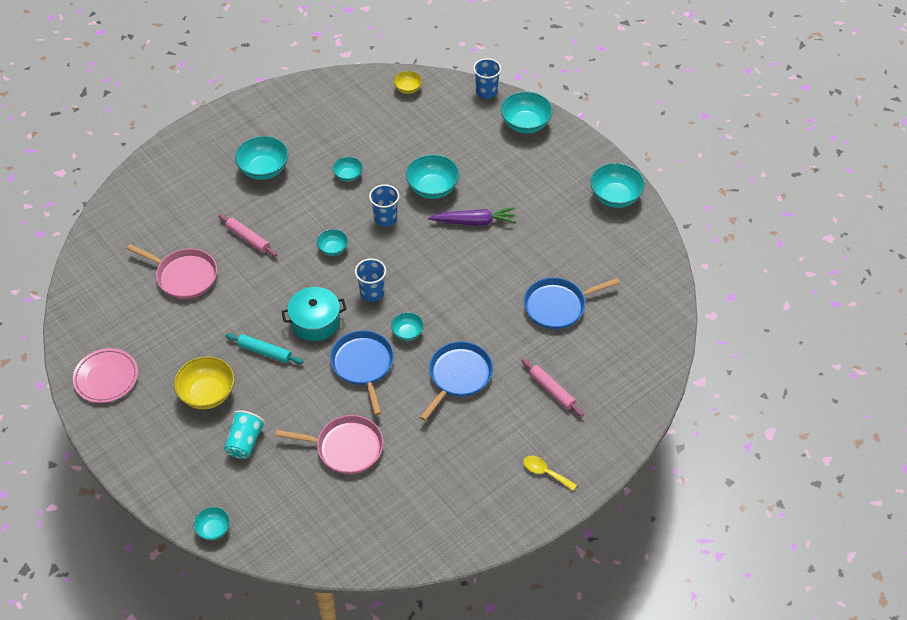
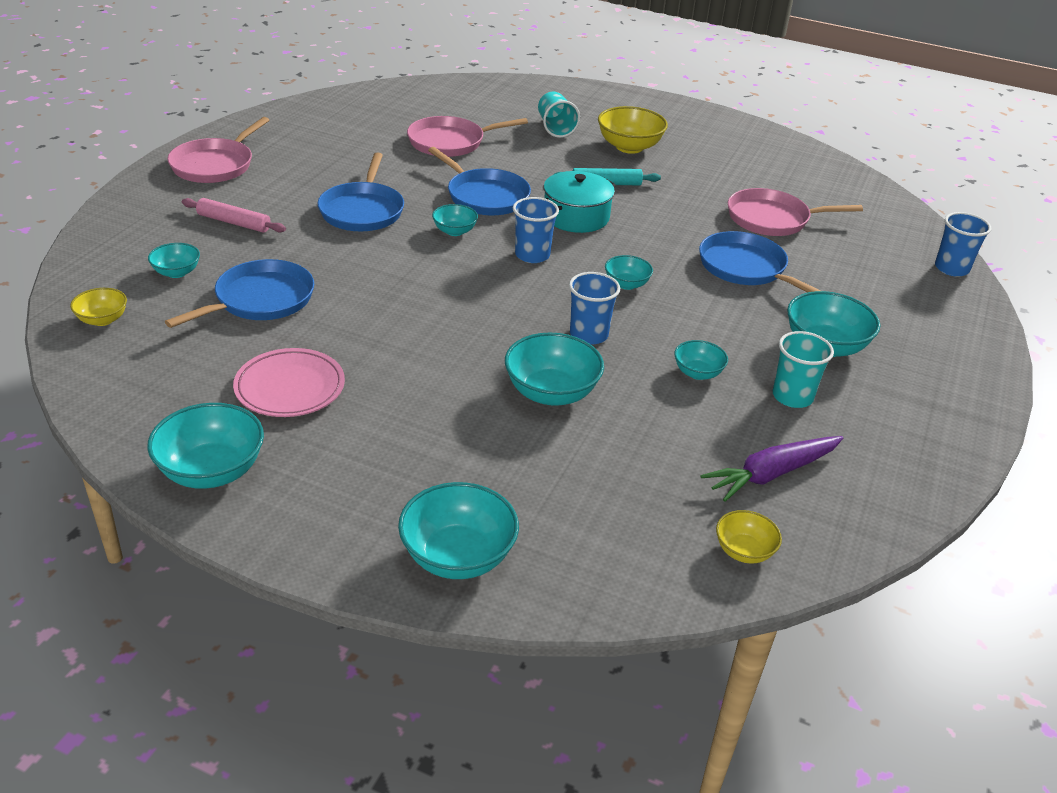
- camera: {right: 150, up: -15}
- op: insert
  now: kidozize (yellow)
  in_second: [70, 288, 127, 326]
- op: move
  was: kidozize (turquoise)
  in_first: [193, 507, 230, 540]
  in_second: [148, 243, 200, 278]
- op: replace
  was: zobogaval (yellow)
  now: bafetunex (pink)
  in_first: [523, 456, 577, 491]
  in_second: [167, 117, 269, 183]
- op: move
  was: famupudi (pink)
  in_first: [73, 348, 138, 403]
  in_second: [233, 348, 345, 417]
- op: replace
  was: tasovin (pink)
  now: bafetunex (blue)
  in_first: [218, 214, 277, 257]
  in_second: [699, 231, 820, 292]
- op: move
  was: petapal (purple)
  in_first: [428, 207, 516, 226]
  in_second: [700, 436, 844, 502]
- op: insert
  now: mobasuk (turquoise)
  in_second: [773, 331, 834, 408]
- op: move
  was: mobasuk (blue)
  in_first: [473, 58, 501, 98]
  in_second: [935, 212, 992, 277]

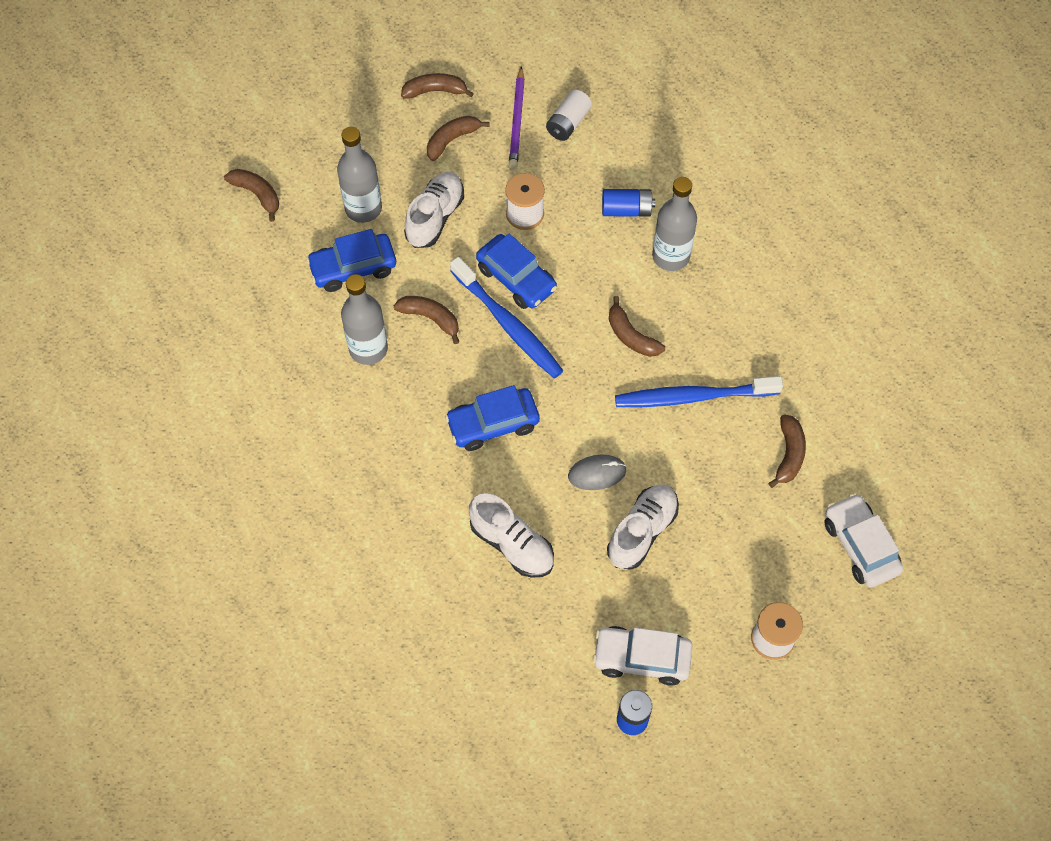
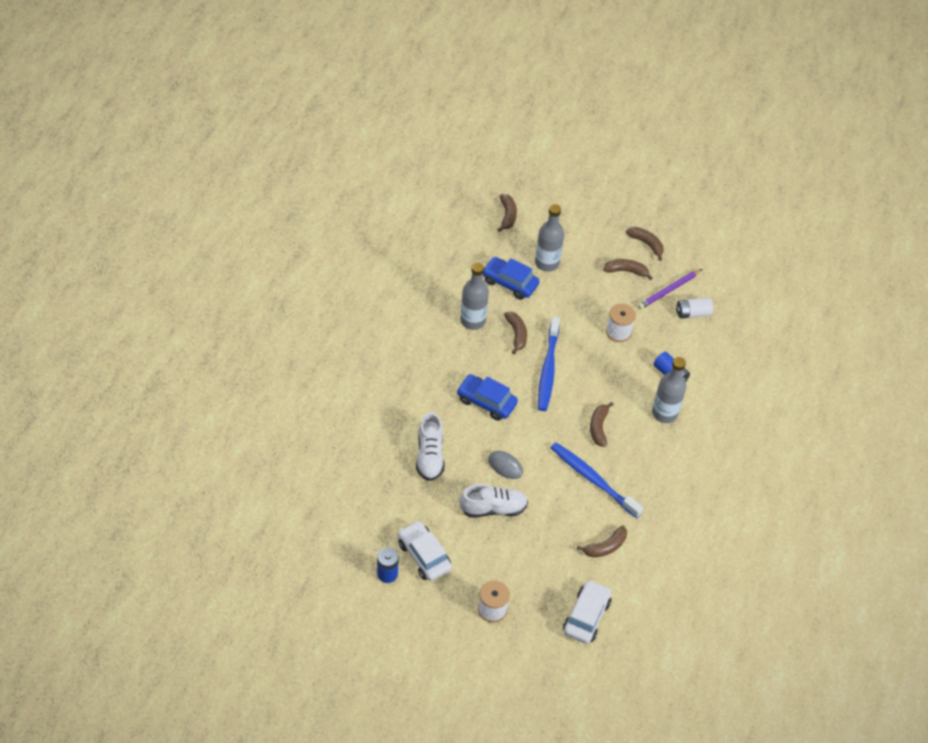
- camera: {right: 45, up: -10}
- op: delete
  was: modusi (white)
  in_first: [404, 172, 464, 248]
- op: delete
  was: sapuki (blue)
  in_first: [476, 234, 557, 309]

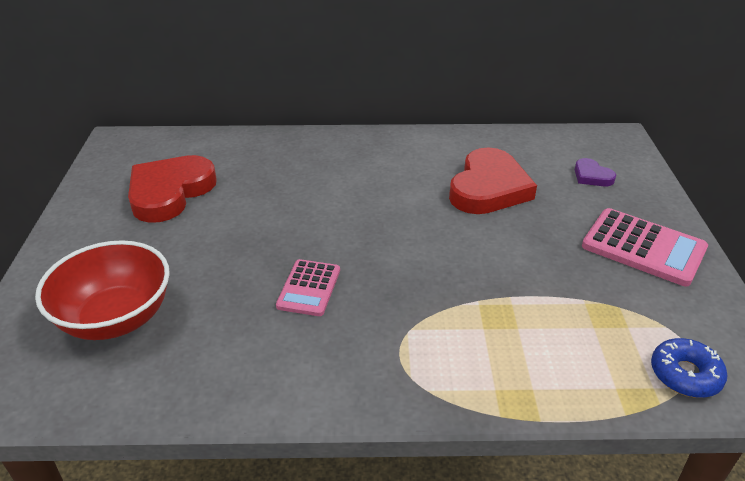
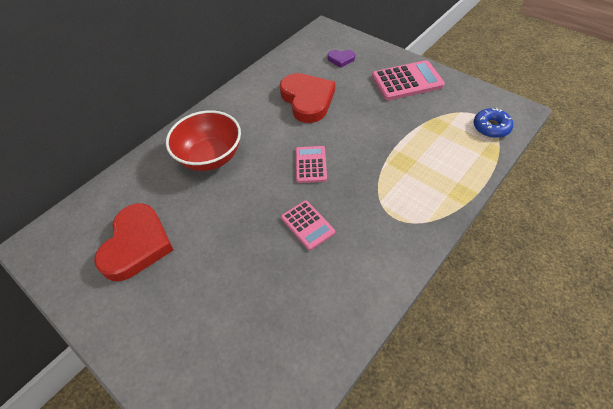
- camera: {right: -45, up: 15}
- op: rotate
  was: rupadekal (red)
  in_first: [128, 155, 217, 223]
  in_second: [94, 203, 173, 281]
  clockwise: -150
- op: move
  was: kidozize (red)
  in_first: [35, 240, 170, 340]
  in_second: [166, 110, 241, 171]
- op: insert
  now: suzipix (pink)
  in_second: [296, 146, 327, 183]

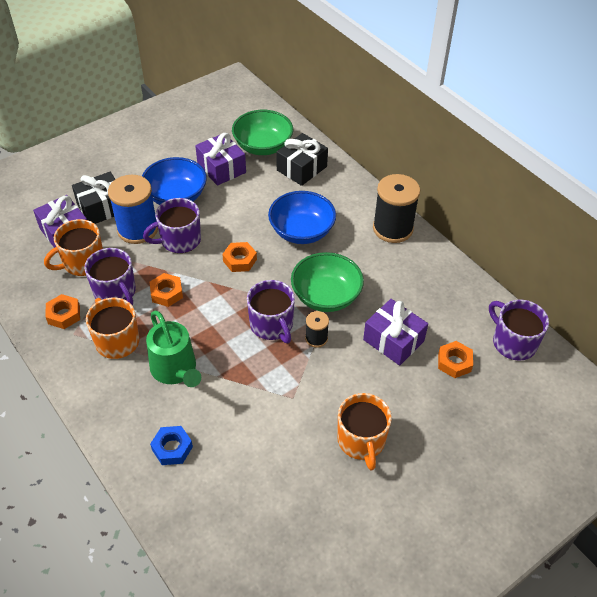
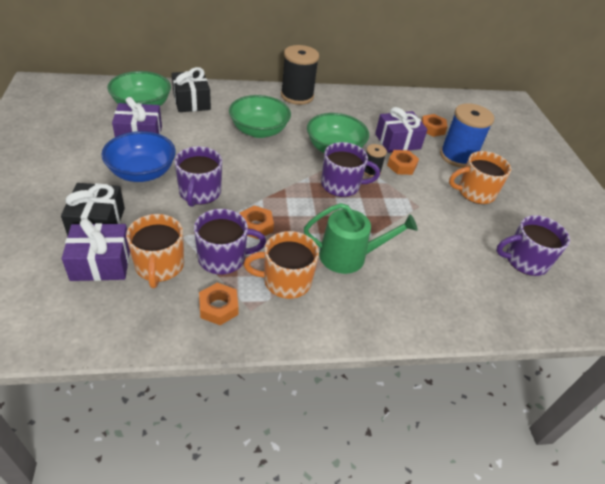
- camera: {right: -65, up: -5}
- op: recolor
  was: kidozize (blue)
  now: kidozize (green)
  in_first: [268, 191, 336, 244]
  in_second: [229, 95, 291, 138]
- op: move
  was: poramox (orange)
  in_first: [222, 242, 257, 272]
  in_second: [387, 150, 419, 175]
- op: move
  was: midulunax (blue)
  in_first: [108, 175, 158, 244]
  in_second: [440, 103, 494, 168]
- op: rotate
  was: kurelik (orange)
  in_first: [337, 393, 392, 471]
  in_second: [449, 151, 511, 204]
  clockwise: 150
- op: move
  was: kurelik (purple)
  in_first: [489, 299, 549, 361]
  in_second: [496, 215, 570, 276]
- op: delete
  was: poramox (blue)
  in_first: [150, 426, 193, 465]

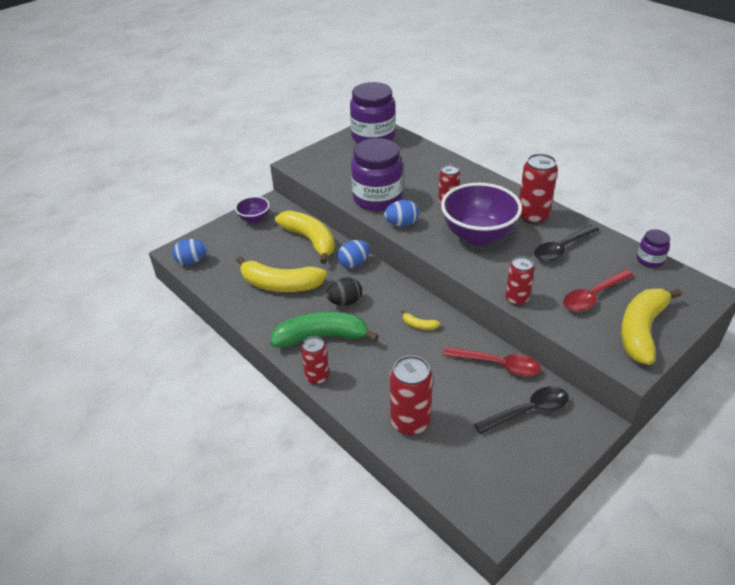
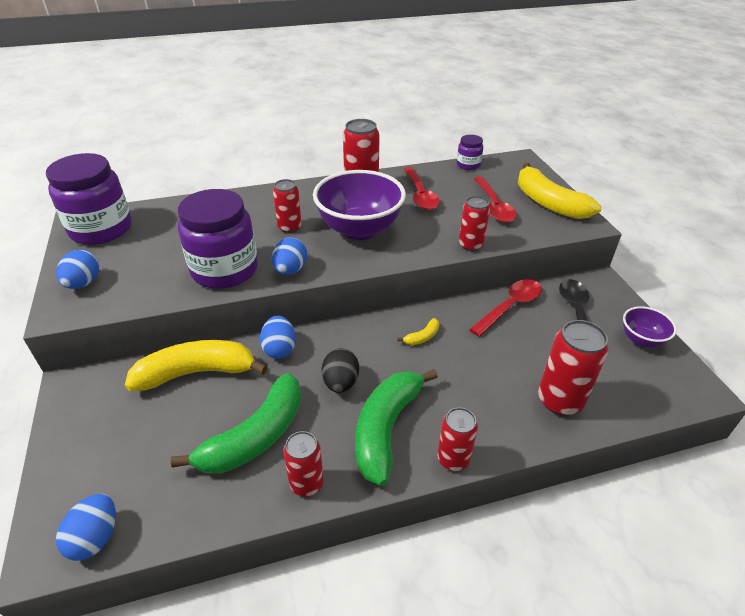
- camera: {right: -65, up: 0}
- op: insert
  now: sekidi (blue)
  in_second: [56, 250, 99, 289]
- op: recolor
  was: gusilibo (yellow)
  now: gusilibo (green)
  in_first: [236, 256, 327, 292]
  in_second: [171, 373, 301, 474]
- op: insert
  now: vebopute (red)
  in_second: [283, 431, 324, 497]
- op: recolor
  was: zobogaval (black)
  now: zobogaval (red)
  in_first: [534, 224, 599, 262]
  in_second: [404, 167, 440, 210]
- op: move
  was: kidozize (purple)
  in_first: [235, 196, 270, 224]
  in_second: [623, 306, 677, 348]

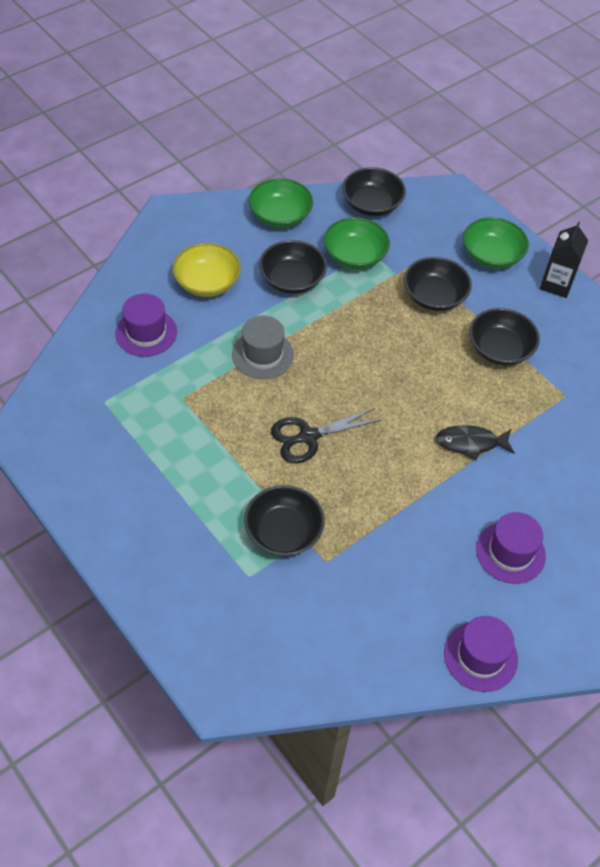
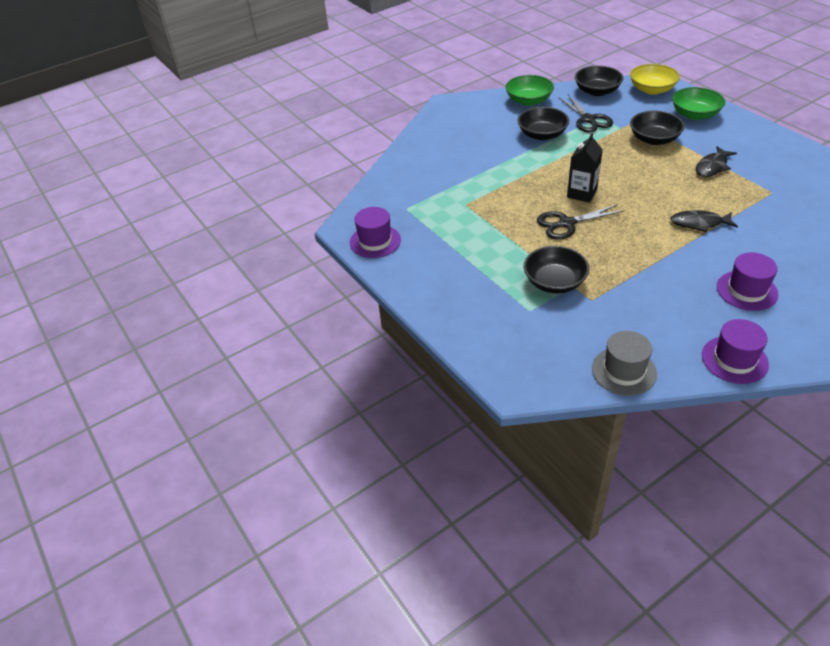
- camera: {right: 10, up: -10}
- op: move
  was: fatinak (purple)
  in_first: [115, 294, 177, 357]
  in_second: [350, 207, 401, 258]
- op: replace
  was: kidozize (green)
  now: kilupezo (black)
  in_first: [324, 217, 390, 269]
  in_second: [558, 94, 613, 132]
- op: move
  was: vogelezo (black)
  in_first: [540, 222, 588, 298]
  in_second: [567, 133, 603, 203]
- op: move
  was: fatinak (grey)
  in_first: [232, 316, 294, 379]
  in_second: [592, 331, 657, 396]
- op: move
  was: kidozize (yellow)
  in_first: [172, 243, 241, 297]
  in_second: [630, 64, 680, 95]
- op: replace
  was: kidozize (black)
  now: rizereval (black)
  in_first: [469, 308, 540, 365]
  in_second: [696, 146, 737, 177]

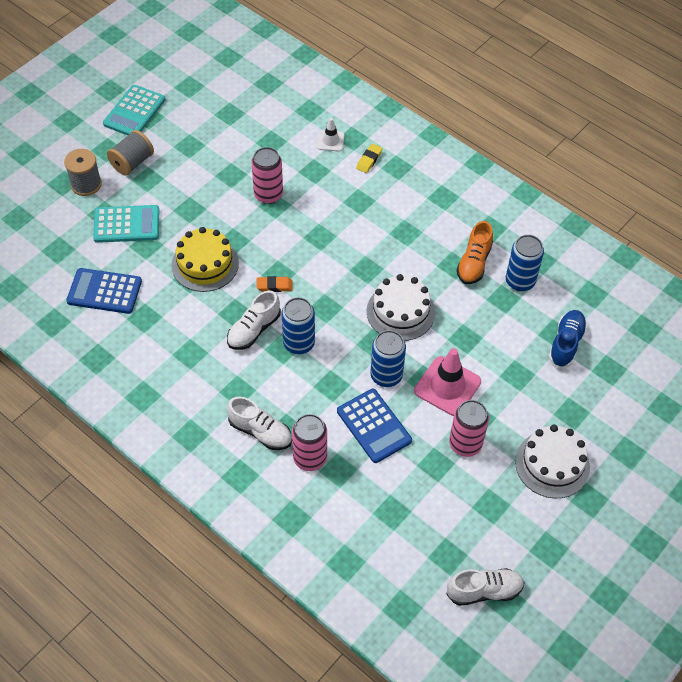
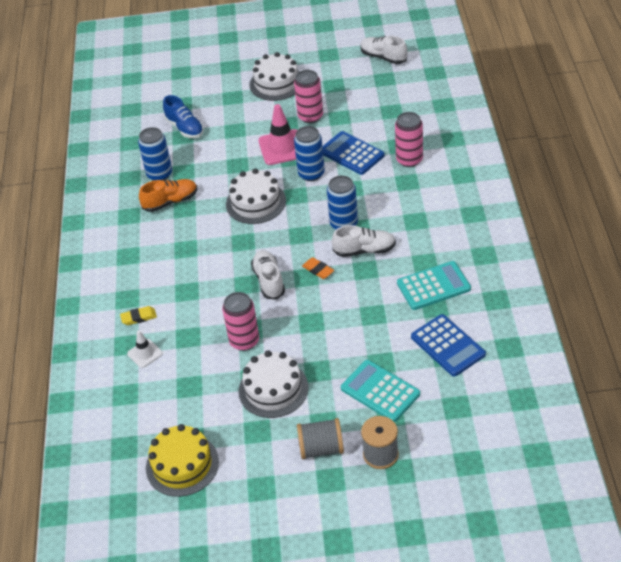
- camera: {right: -130, up: -10}
- op: move
  was: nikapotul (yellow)
  in_first: [172, 227, 239, 292]
  in_second: [146, 424, 219, 497]
- op: rotate
  was: modusi (blue)
  in_first: [549, 310, 587, 368]
  in_second: [163, 95, 204, 138]
  clockwise: -105
- op: insert
  now: nikapotul (white)
  in_second: [238, 350, 308, 418]
- op: move
  was: modusi (white)
  in_first: [227, 397, 292, 450]
  in_second: [251, 250, 285, 300]
- op: rotate
  was: suzipix (blue)
  in_first: [337, 389, 412, 463]
  in_second: [323, 131, 385, 175]
  clockwise: -60
- op: move
  was: suzipix (turquoise)
  in_first: [103, 85, 165, 136]
  in_second: [397, 261, 471, 310]

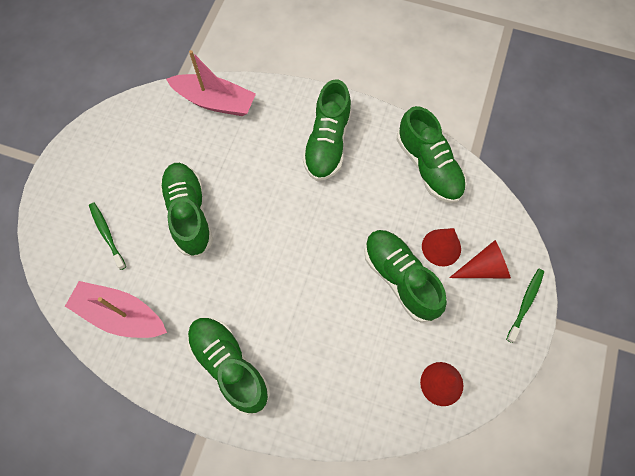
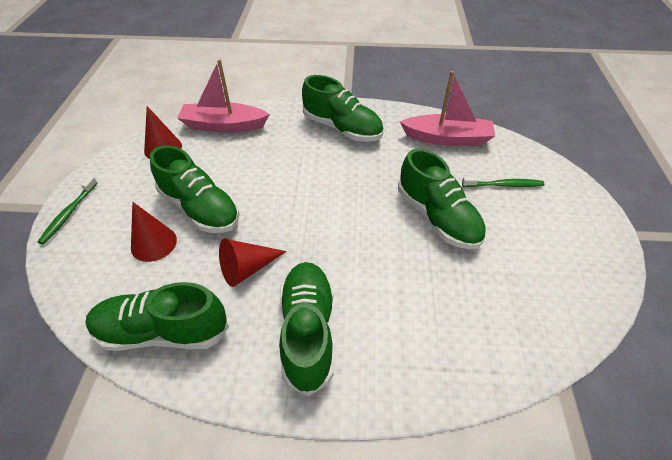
- camera: {right: 165, up: -20}
- op: rotate
  was: modusi (green)
  in_first: [397, 106, 466, 203]
  in_second: [86, 282, 229, 351]
  clockwise: -45
- op: move
  was: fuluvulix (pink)
  in_first: [166, 50, 256, 116]
  in_second: [177, 59, 270, 133]
- op: move
  was: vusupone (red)
  in_first: [449, 240, 511, 278]
  in_second: [219, 239, 287, 287]
- op: rotate
  was: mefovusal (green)
  in_first: [89, 202, 126, 270]
  in_second: [462, 177, 544, 187]
  clockwise: -45

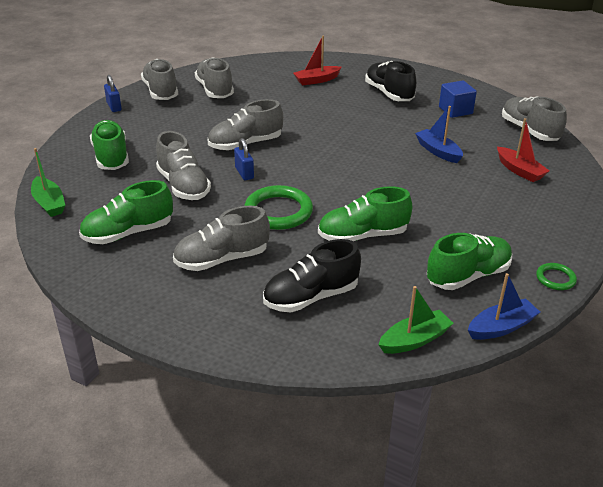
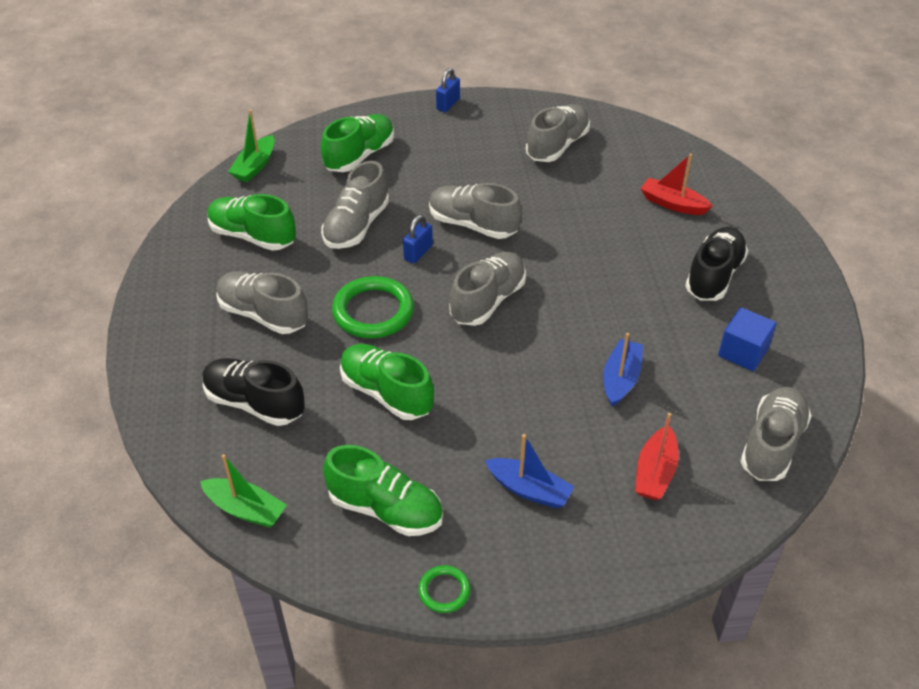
- camera: {right: 55, up: 10}
- op: move
  was: modusi (grey)
  in_first: [141, 59, 178, 100]
  in_second: [449, 252, 526, 326]
- op: move
  was: fuluvulix (blue)
  in_first: [468, 273, 540, 340]
  in_second: [485, 434, 574, 508]

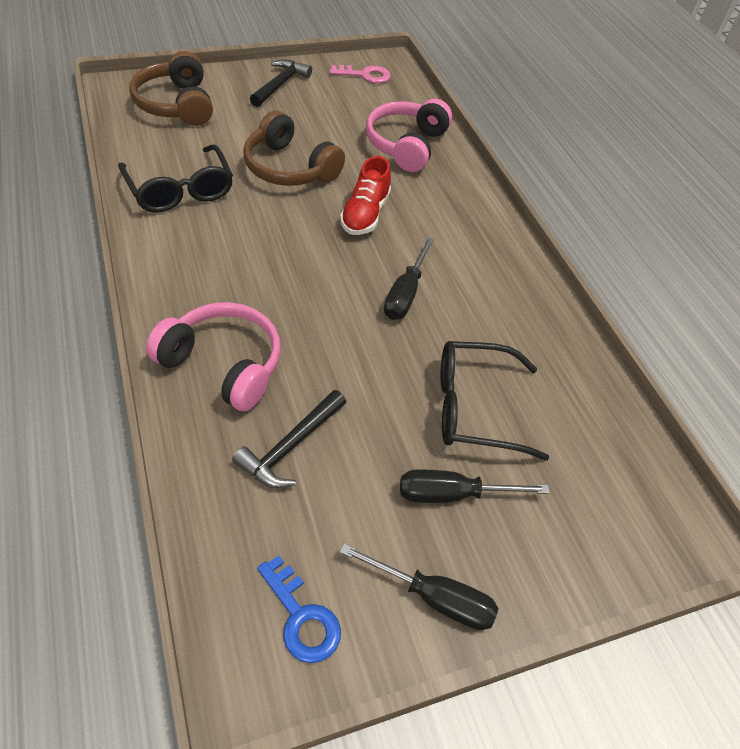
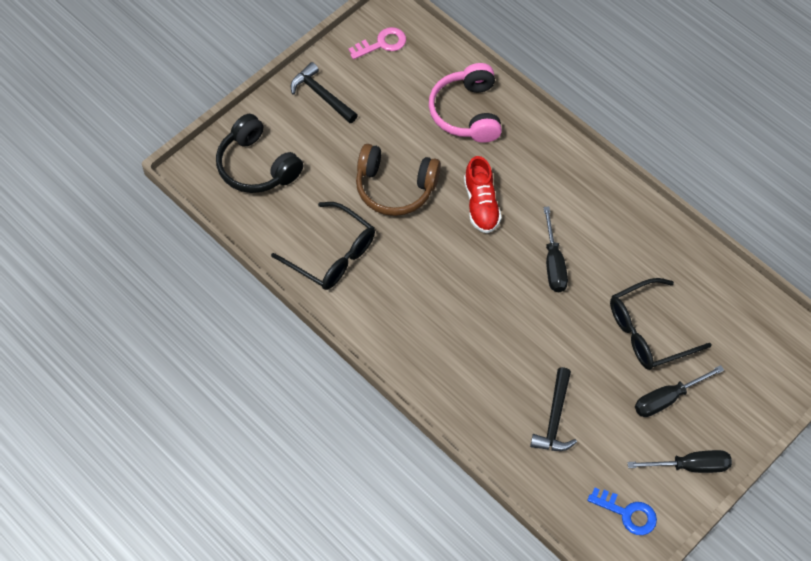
- camera: {right: -20, up: 10}
- op: recolor
  was: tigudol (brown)
  now: tigudol (black)
  in_first: [129, 51, 213, 126]
  in_second: [216, 114, 303, 193]
- op: rotate
  was: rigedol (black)
  in_first: [250, 59, 312, 107]
  in_second: [291, 62, 358, 123]
  clockwise: -45
- op: delete
  was: tigudol (pink)
  in_first: [146, 302, 281, 411]

